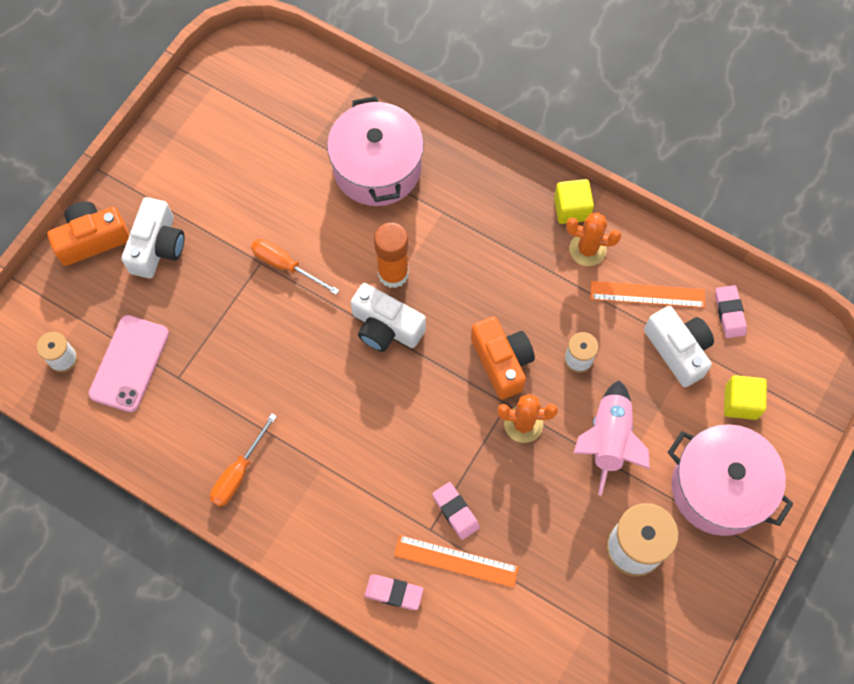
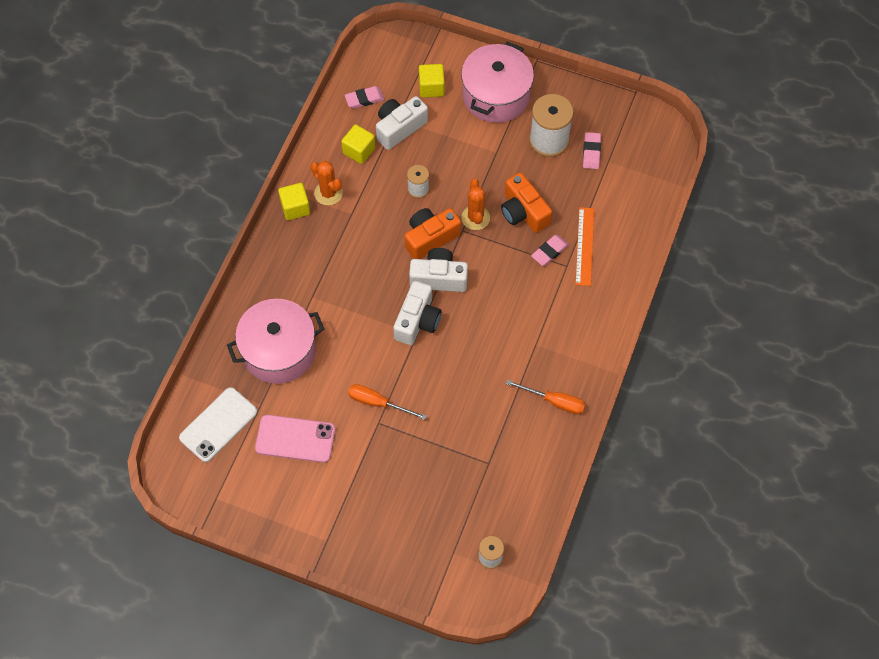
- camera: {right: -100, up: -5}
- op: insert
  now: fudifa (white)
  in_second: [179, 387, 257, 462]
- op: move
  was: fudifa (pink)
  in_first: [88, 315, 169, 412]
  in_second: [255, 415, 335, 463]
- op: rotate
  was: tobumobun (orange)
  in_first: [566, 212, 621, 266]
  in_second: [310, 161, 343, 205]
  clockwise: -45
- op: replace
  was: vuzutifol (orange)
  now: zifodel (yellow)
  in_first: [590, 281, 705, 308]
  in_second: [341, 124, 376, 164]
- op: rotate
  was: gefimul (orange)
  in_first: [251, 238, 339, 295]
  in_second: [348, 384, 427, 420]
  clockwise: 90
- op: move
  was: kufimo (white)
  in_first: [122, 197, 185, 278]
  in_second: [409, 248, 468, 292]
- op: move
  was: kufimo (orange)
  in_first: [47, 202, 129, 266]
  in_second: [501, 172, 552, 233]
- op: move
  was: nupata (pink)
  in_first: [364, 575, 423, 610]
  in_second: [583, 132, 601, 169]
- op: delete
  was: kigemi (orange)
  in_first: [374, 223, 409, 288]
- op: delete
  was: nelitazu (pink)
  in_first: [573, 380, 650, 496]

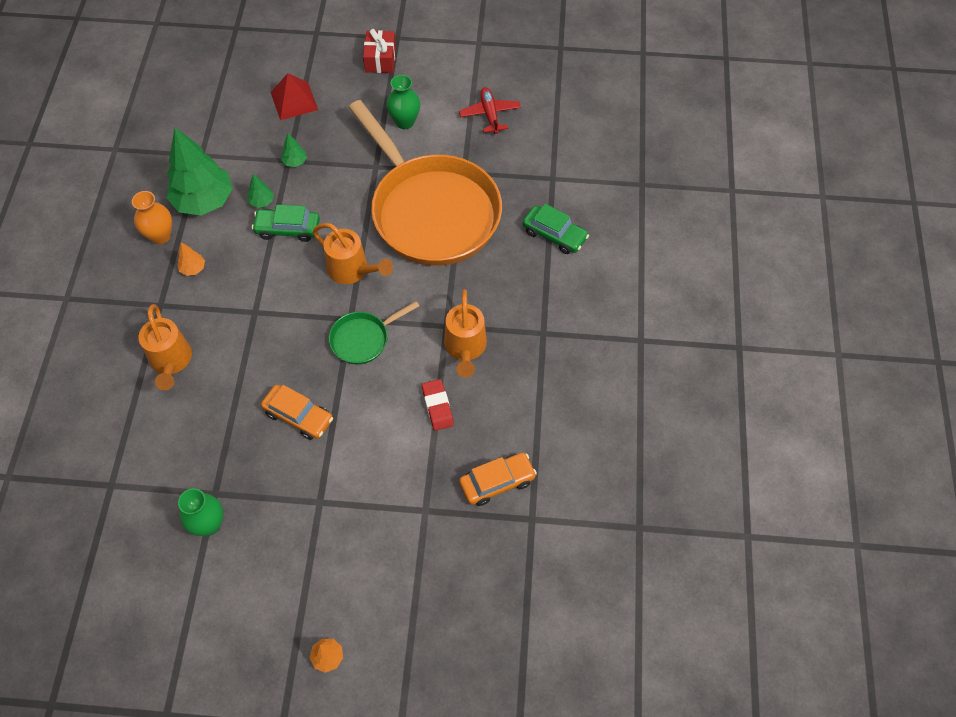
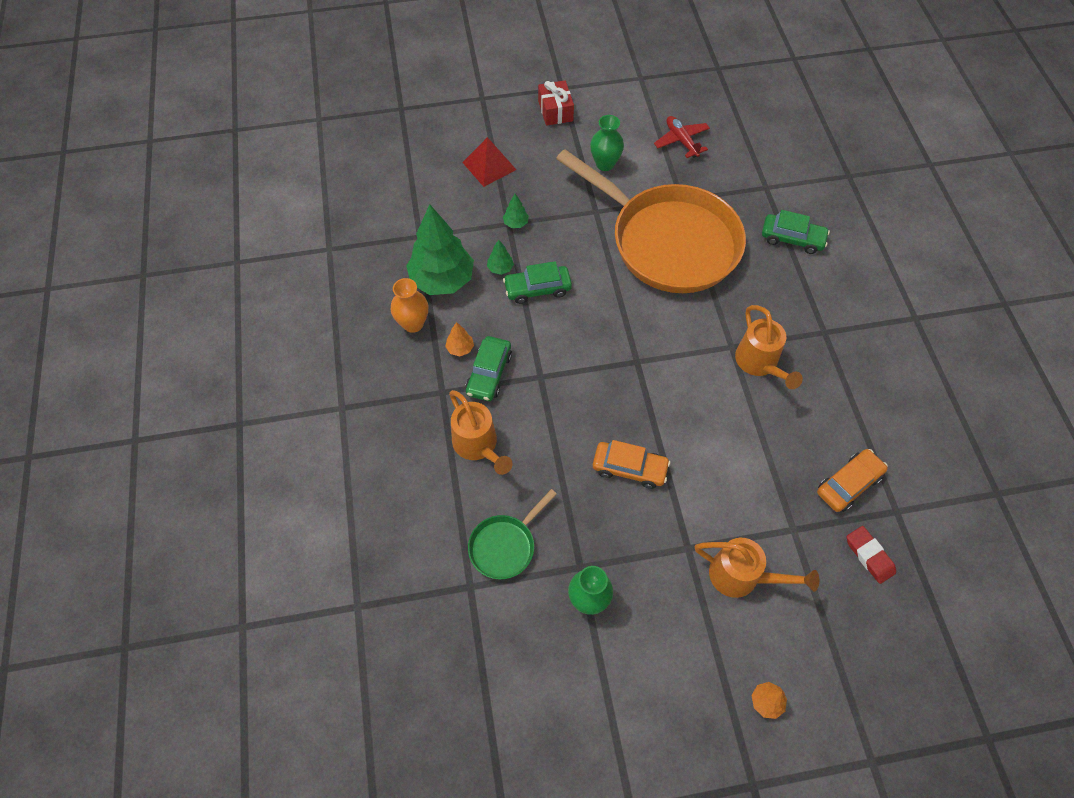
- camera: {right: -15, up: 0}
- op: insert
  now: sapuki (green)
  in_second: [465, 336, 512, 401]
- op: move
  was: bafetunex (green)
  in_first: [329, 301, 419, 364]
  in_second: [468, 489, 557, 579]
- op: move
  was: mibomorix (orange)
  in_first: [313, 223, 393, 284]
  in_second: [695, 538, 819, 598]
- op: move
  was: nupata (red)
  in_first: [422, 379, 454, 431]
  in_second: [847, 526, 896, 584]

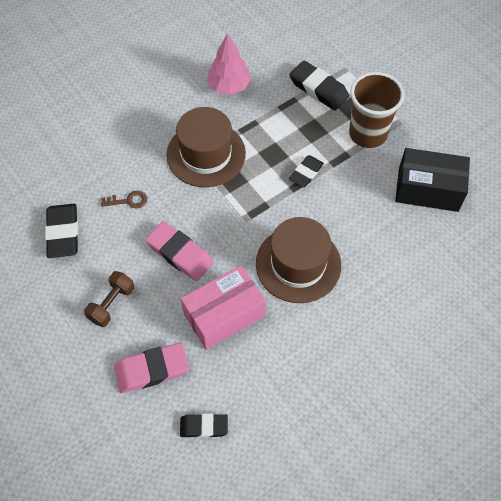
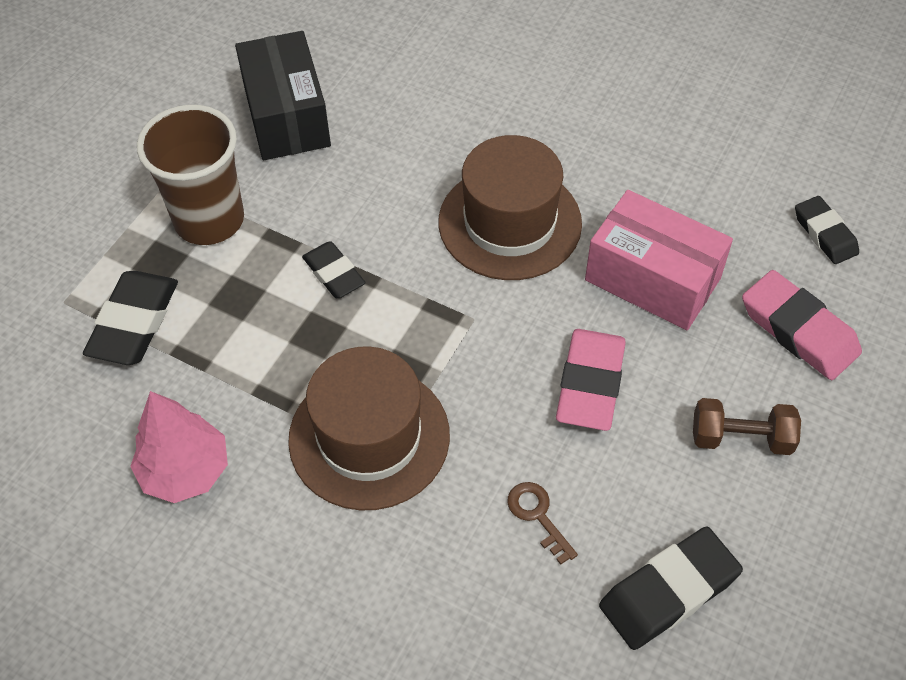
- camera: {right: -115, up: -5}
- op: rotate
  was: nupata (black)
  in_first: [289, 155, 324, 187]
  in_second: [302, 241, 366, 298]
  clockwise: 45

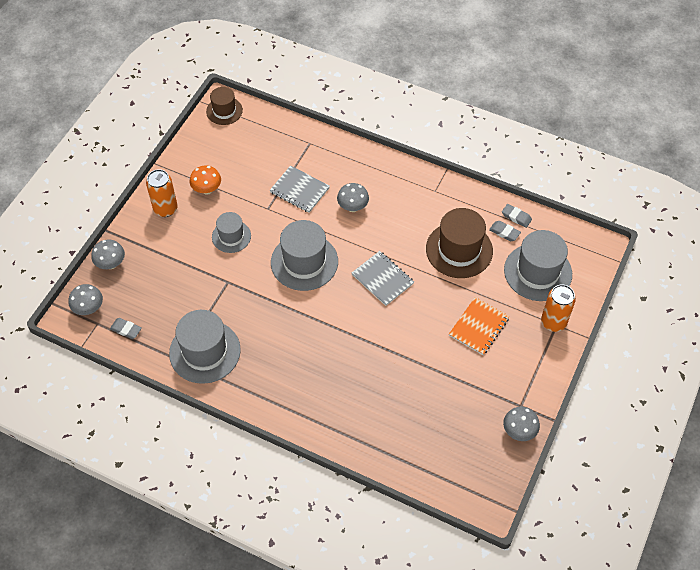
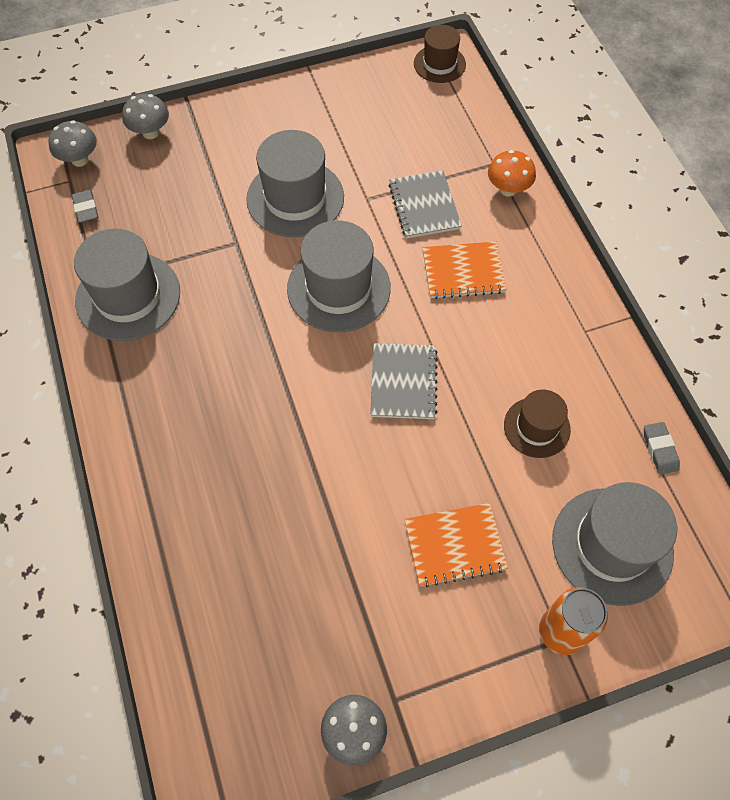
- camera: {right: 45, up: 5}
- op: resize
  was: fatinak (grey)
  in_first: [212, 212, 251, 253]
  in_second: [246, 130, 344, 237]
  ratio: 1.7
- op: replace
  was: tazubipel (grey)
  now: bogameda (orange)
  in_first: [337, 183, 369, 212]
  in_second: [423, 241, 506, 299]
- op: move
  was: tazubipel (orange)
  in_first: [190, 165, 221, 195]
  in_second: [488, 150, 536, 197]
- op: resize
  was: fatinak (brown)
  in_first: [426, 208, 493, 278]
  in_second: [504, 390, 571, 458]
  ratio: 0.59
- op: delete
  was: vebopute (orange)
  in_first: [146, 169, 178, 217]
- op: delete
  was: nupata (grey)
  in_first: [489, 221, 521, 241]

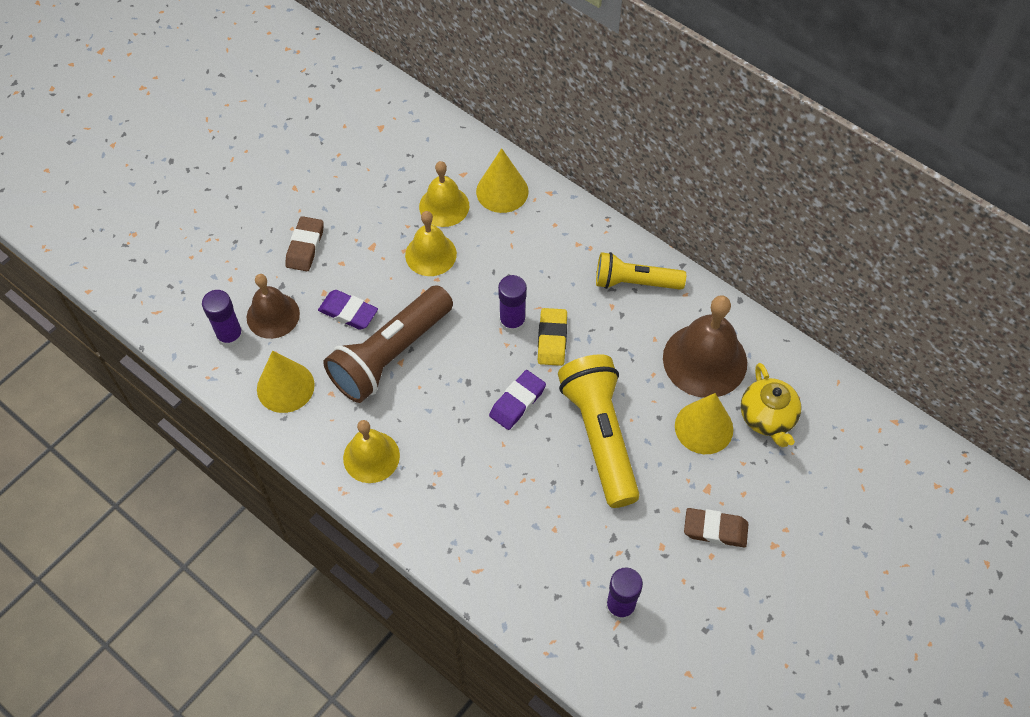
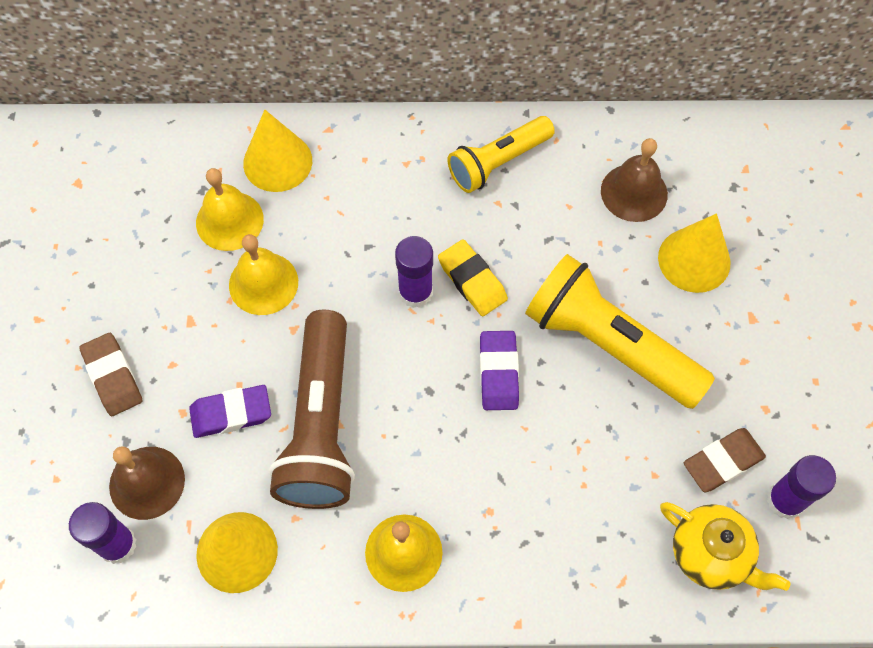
- camera: {right: -40, up: 5}
- op: resize
  was: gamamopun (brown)
  in_first: [663, 296, 747, 398]
  in_second: [601, 138, 668, 222]
  ratio: 0.64
- op: move
  was: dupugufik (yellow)
  in_first: [741, 363, 801, 447]
  in_second: [660, 502, 791, 591]
- op: move
  was: nupata (brown)
  in_first: [684, 508, 748, 547]
  in_second: [684, 428, 766, 492]

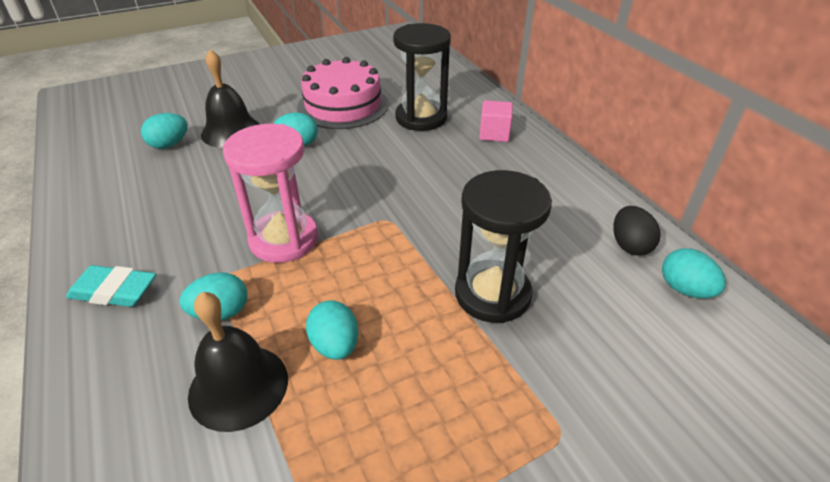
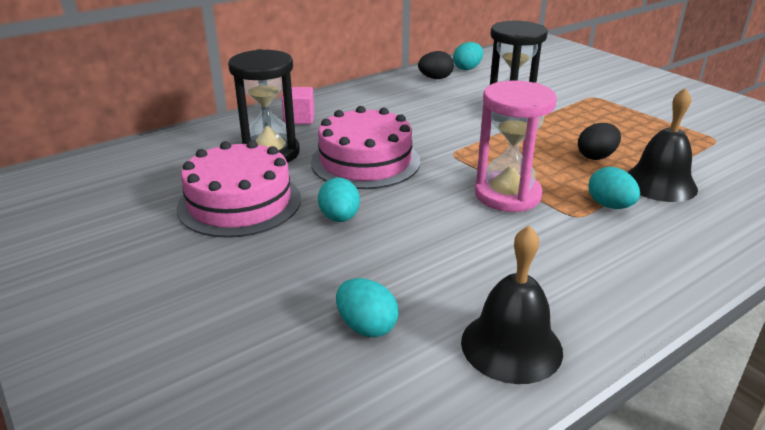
- camera: {right: -100, up: -10}
- op: insert
  now: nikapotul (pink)
  in_second: [311, 106, 420, 189]
- op: move
  was: gamamopun (black)
  in_first: [201, 49, 260, 148]
  in_second: [461, 225, 563, 384]
- op: recolor
  was: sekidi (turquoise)
  now: sekidi (black)
  in_first: [306, 300, 358, 360]
  in_second: [578, 123, 621, 160]
- op: delete
  was: nupata (turquoise)
  in_first: [66, 265, 156, 307]

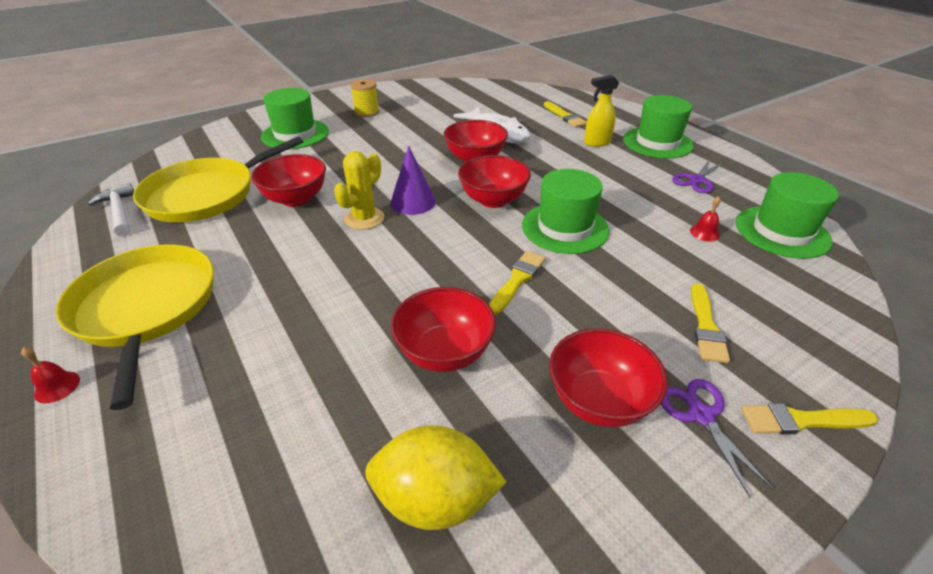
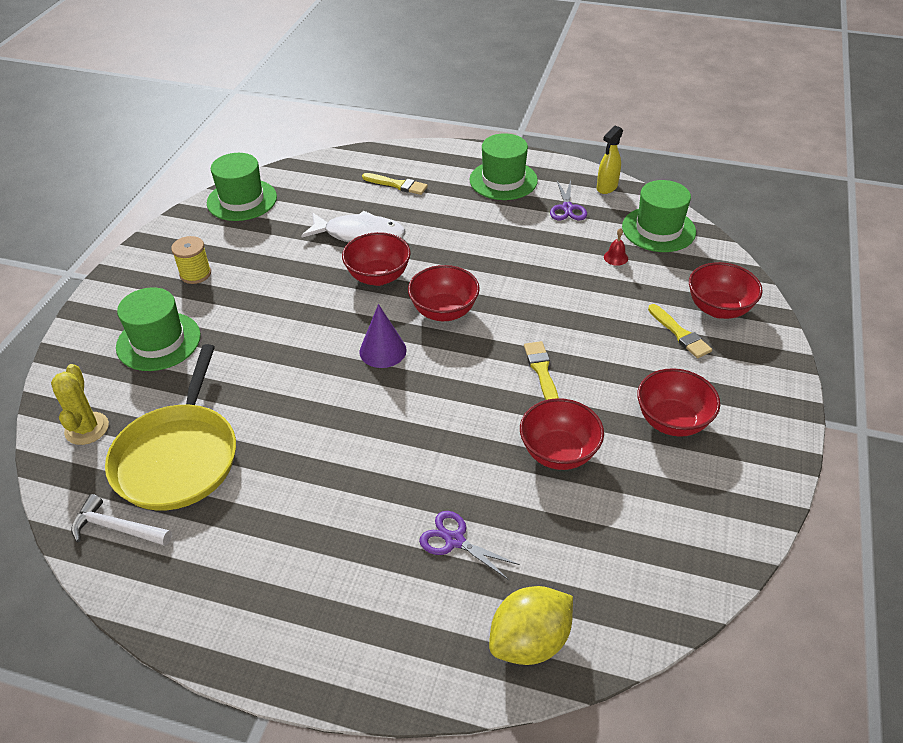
- camera: {right: -40, up: 5}
- op: move
  was: tobumobun (yellow)
  in_first: [334, 151, 385, 230]
  in_second: [51, 364, 109, 445]
- op: move
  was: fatinak (green)
  in_first: [522, 169, 609, 254]
  in_second: [207, 153, 277, 221]
- op: move
  was: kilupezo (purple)
  in_first: [661, 379, 775, 497]
  in_second: [419, 511, 520, 580]
- op: move
  was: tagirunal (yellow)
  in_first: [365, 425, 506, 530]
  in_second: [489, 586, 573, 665]
- op: move
  was: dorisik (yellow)
  in_first: [584, 75, 619, 147]
  in_second: [597, 126, 623, 194]
- op: move
  was: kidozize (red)
  in_first: [251, 154, 326, 207]
  in_second: [689, 262, 763, 319]
- op: delete
  was: gamamopun (red)
  in_first: [21, 347, 80, 403]
- op: delete
  was: bafetunex (yellow)
  in_first: [56, 244, 214, 410]
- op: delete
  was: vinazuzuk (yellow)
  in_first: [741, 403, 878, 435]

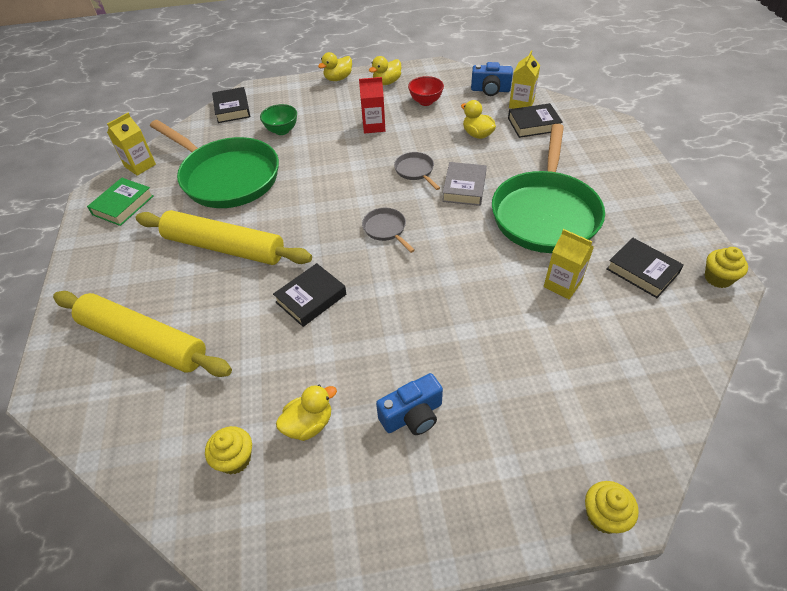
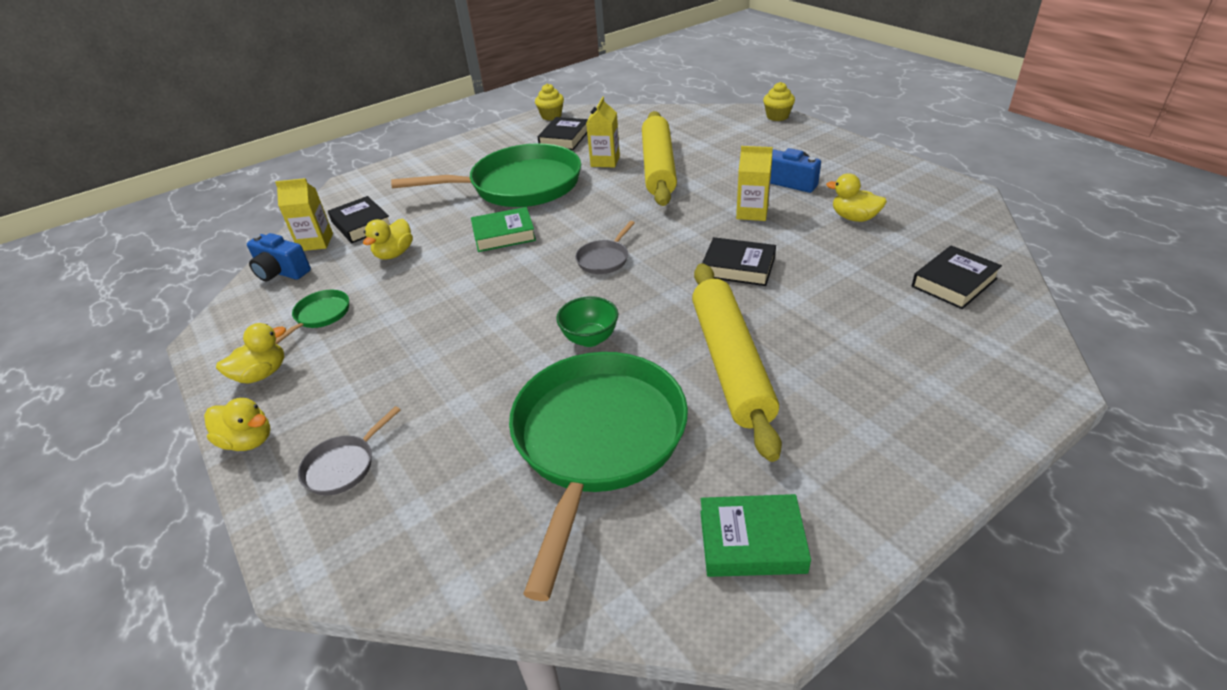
- camera: {right: -115, up: -10}
- op: rotate
  was: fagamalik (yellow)
  in_first: [369, 56, 401, 85]
  in_second: [216, 323, 286, 384]
  clockwise: -60
- op: rotate
  was: kufimo (blue)
  in_first: [471, 62, 513, 96]
  in_second: [247, 233, 311, 281]
  clockwise: 135
- op: replace
  was: kidozize (red)
  now: bafetunex (green)
  in_first: [408, 76, 444, 106]
  in_second: [275, 290, 349, 344]
- op: move
  was: bafetunex (grey)
  in_first: [394, 152, 440, 190]
  in_second: [298, 406, 400, 496]
- op: recolor
  was: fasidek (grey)
  now: fasidek (green)
  in_first: [442, 162, 487, 206]
  in_second: [471, 207, 536, 252]
- op: move
  was: kidozize (green)
  in_first: [260, 104, 297, 135]
  in_second: [556, 296, 618, 347]
- op: move
  was: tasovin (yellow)
  in_first: [53, 291, 232, 377]
  in_second: [642, 111, 677, 206]
- op: move
  was: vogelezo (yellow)
  in_first: [107, 113, 156, 176]
  in_second: [736, 146, 773, 221]
- op: move
  was: fasidek (black)
  in_first: [212, 87, 250, 123]
  in_second: [912, 245, 1002, 309]
- op: delete
  was: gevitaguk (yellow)
  in_first: [205, 426, 252, 474]
- op: delete
  was: vogelezo (red)
  in_first: [359, 77, 385, 133]

